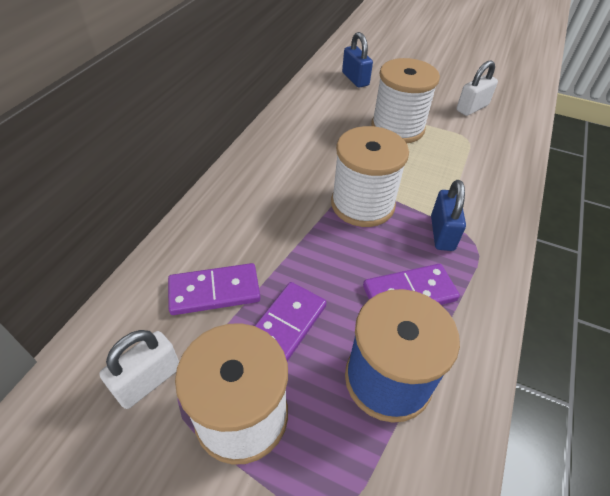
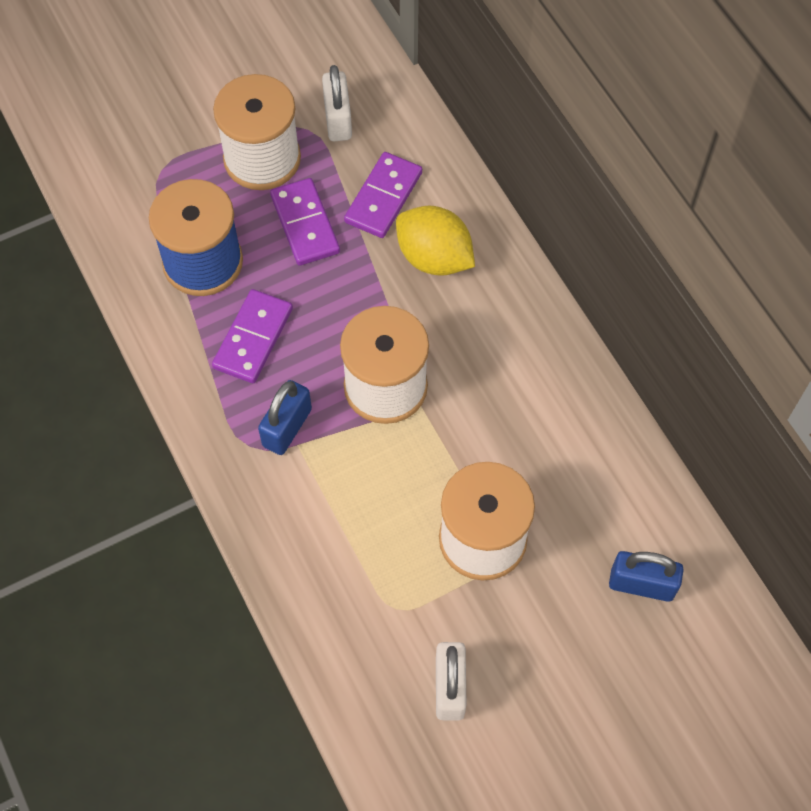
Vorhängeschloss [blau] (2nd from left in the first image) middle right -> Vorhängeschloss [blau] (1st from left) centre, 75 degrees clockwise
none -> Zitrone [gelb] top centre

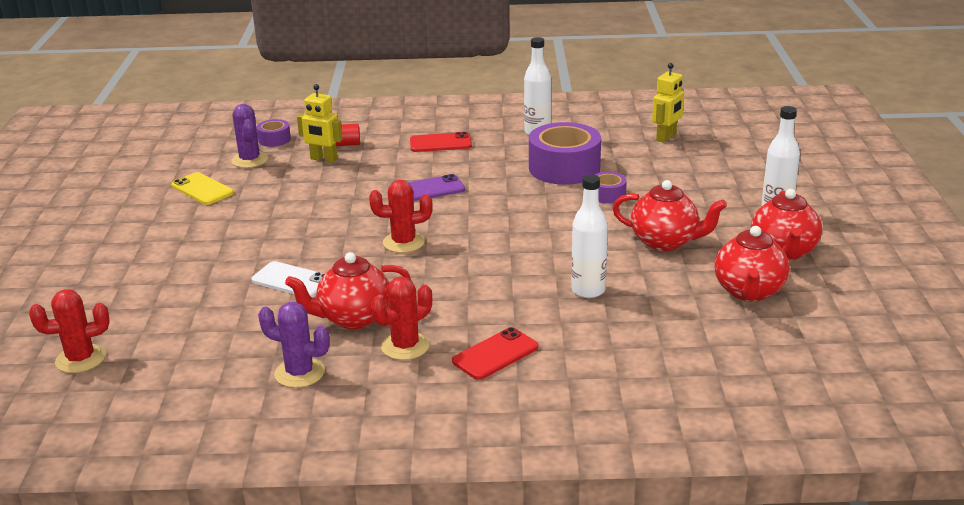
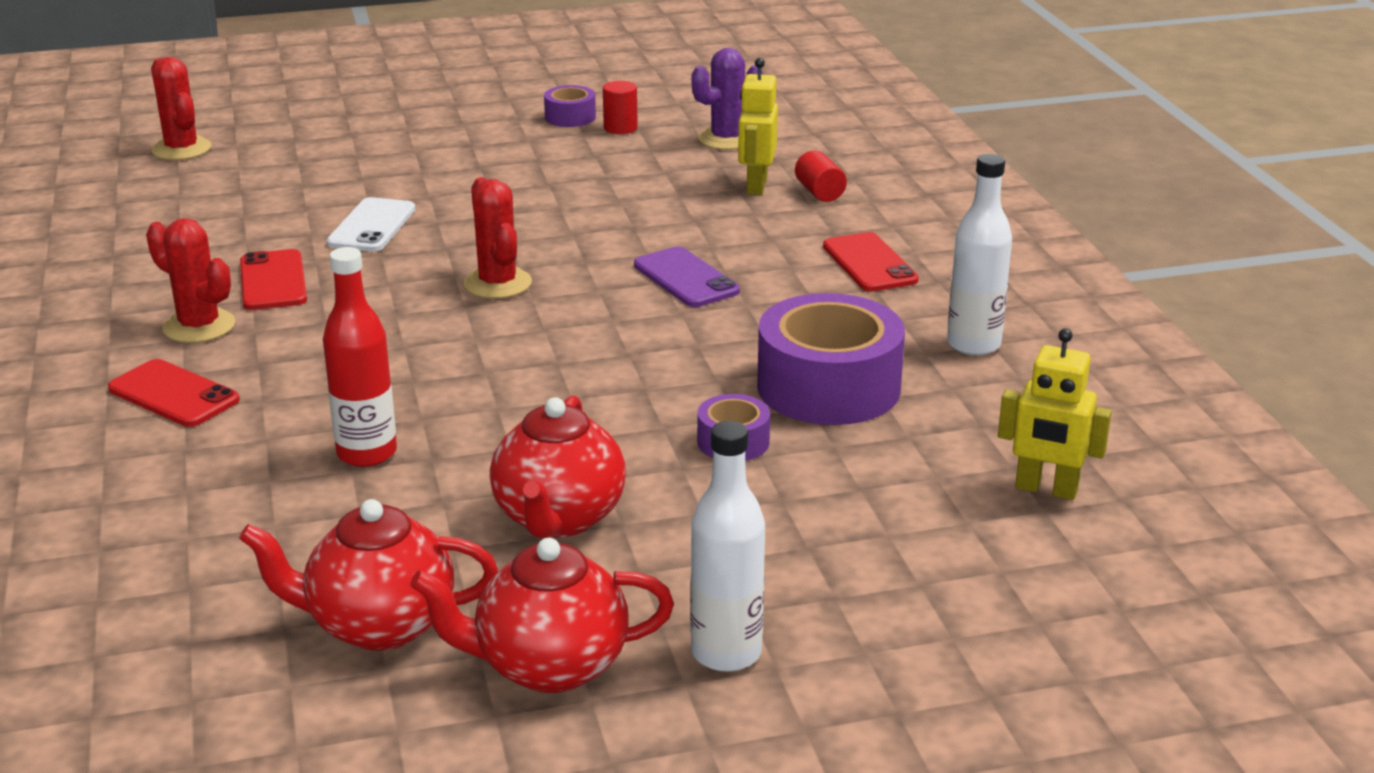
Klebeband [lila] (1st from left) top left -> Klebeband [lila] (1st from left) top centre, move
Handy [gelb] middle left -> Vollzylinder [rot] (1st from left) top centre
Flasche [weiß] (2nd from left) centre -> Flasche [rot] middle left
Teekanne [rot] (1st from left) centre -> Handy [rot] (2nd from left) middle left
Kaktus [lila] (2nd from left) bottom left -> none

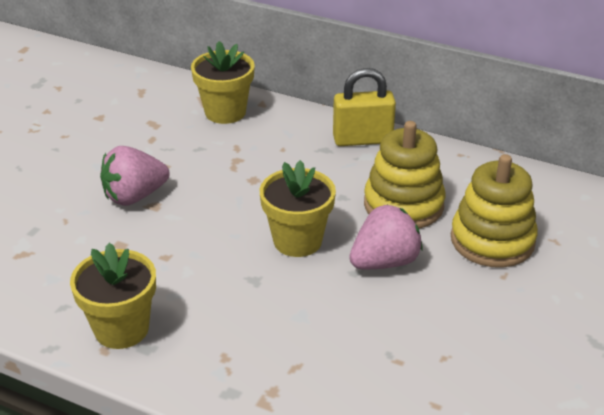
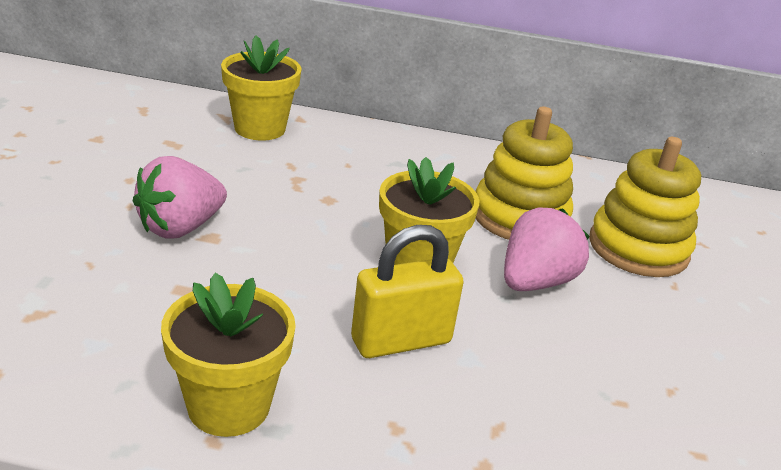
Vorhängeschloss [gelb] top centre -> Vorhängeschloss [gelb] centre, move

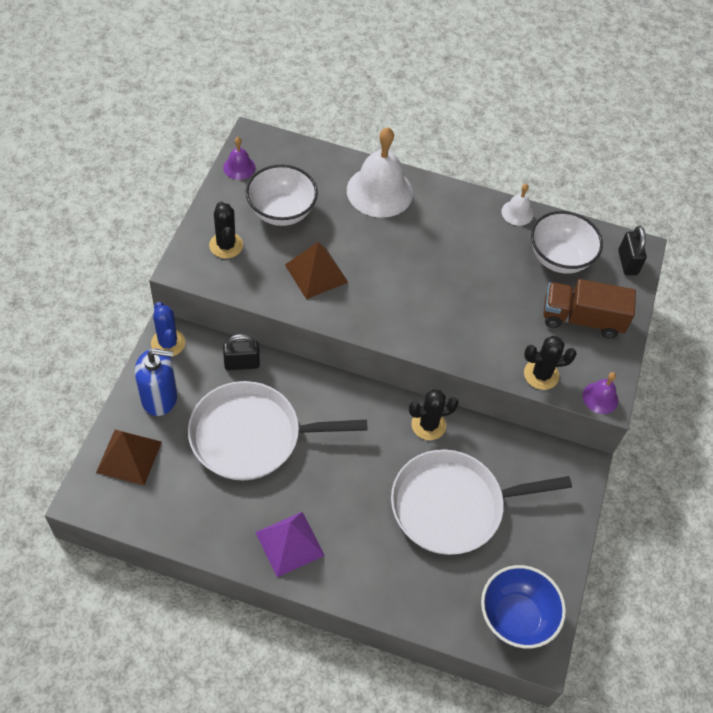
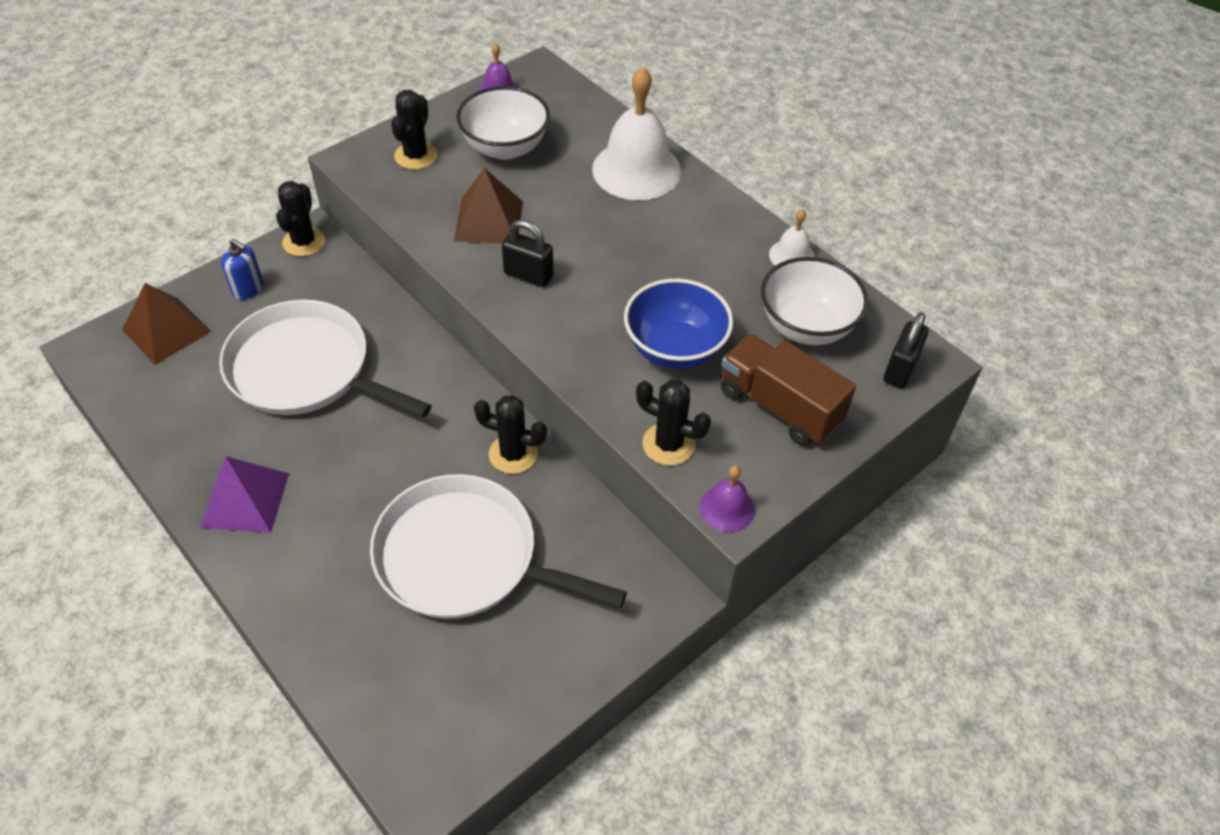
Kaktus [blau] middle left -> Kaktus [schwarz] (1st from left) top left
Vorhängeschloss [schwarz] (1st from left) centre -> Vorhängeschloss [schwarz] (1st from left) top centre, move
Seifenspender [blau] middle left -> Seifenspender [blau] top left, x0.62
Schüssel [blau] bottom right -> Schüssel [blau] centre, move

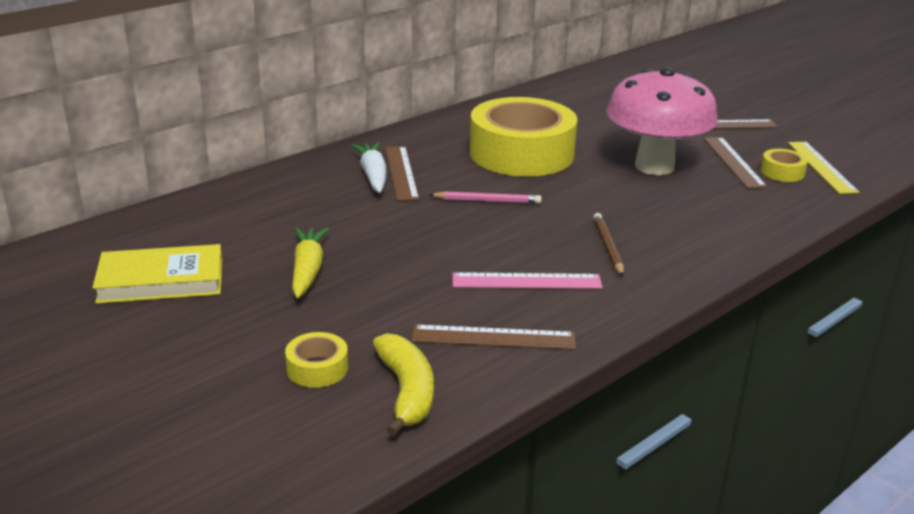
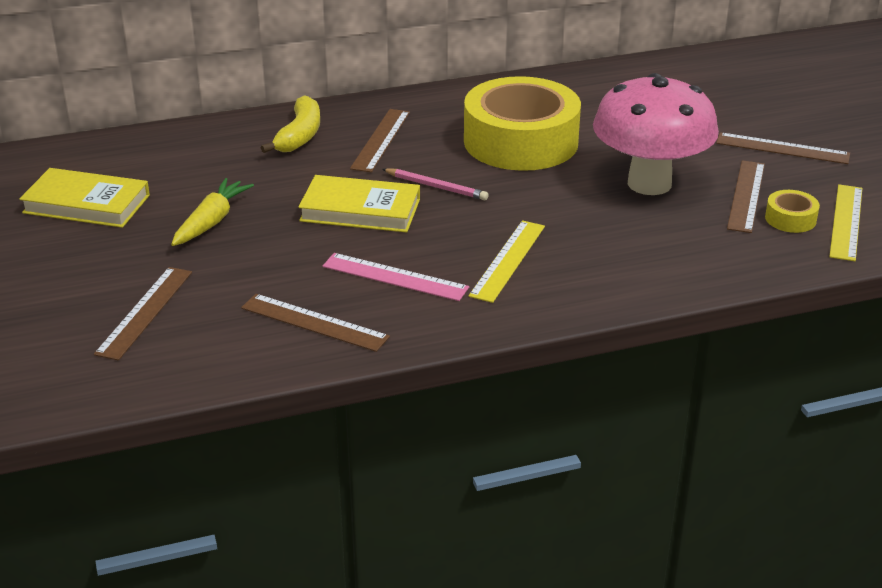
Karotte [weiß] top centre -> none
Bleistift [braun] centre -> Lineal [gelb] (1st from left) centre
Klebeband [gelb] (1st from left) bottom centre -> Lineal [braun] (1st from left) middle left
Banane [gelb] bottom centre -> Banane [gelb] top left, move
none -> Buch [gelb] (2nd from left) centre

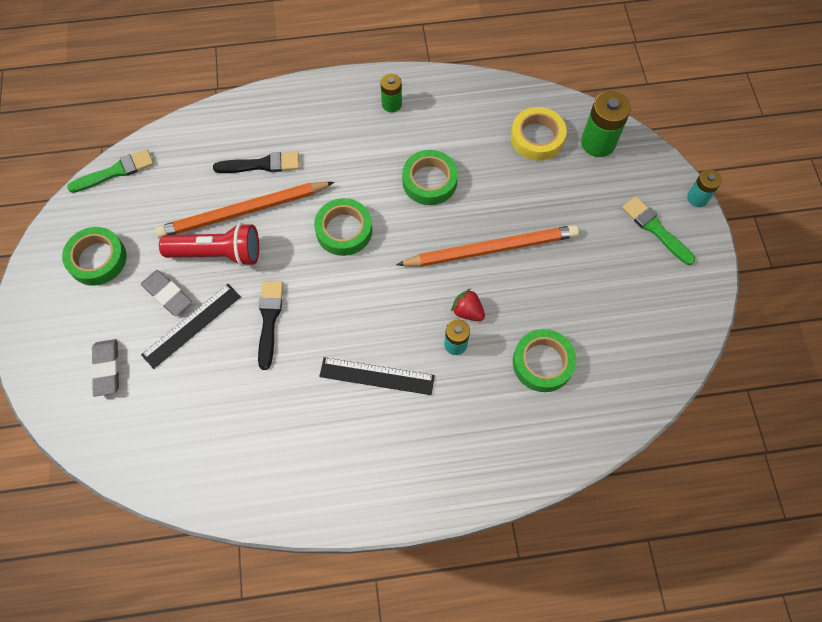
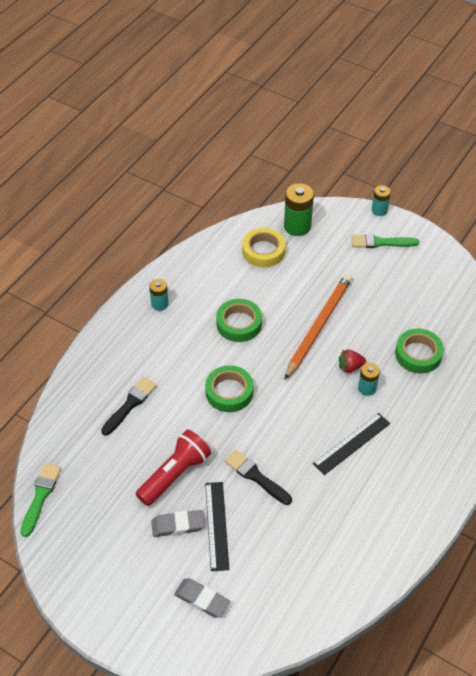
Batterie [grün] (1st from left) top centre -> Batterie [türkis] (1st from left) centre
Bleistift [orange] (1st from left) middle left -> none
Klebeband [grün] (1st from left) middle left -> none

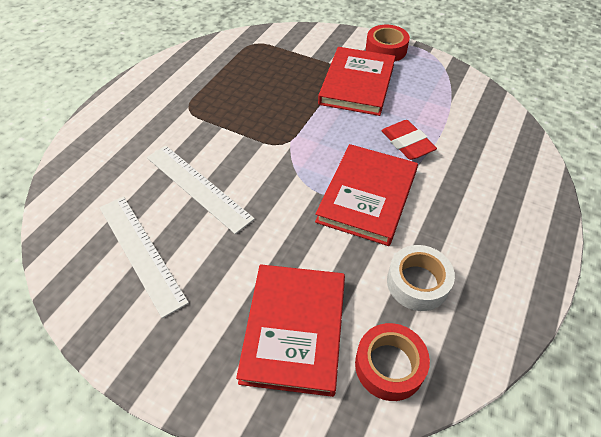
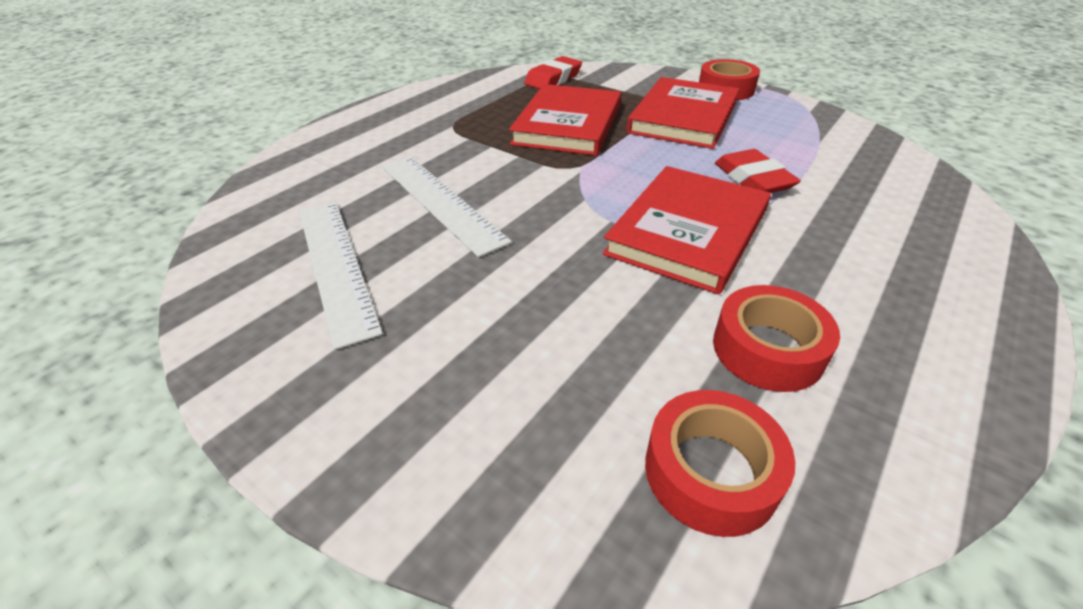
Klebeband [weiß] middle right -> Klebeband [rot] (3rd from left) middle right
Buch [rot] (1st from left) bottom centre -> Buch [rot] (1st from left) top centre, move
none -> Radiergummi [rot] (1st from left) top centre

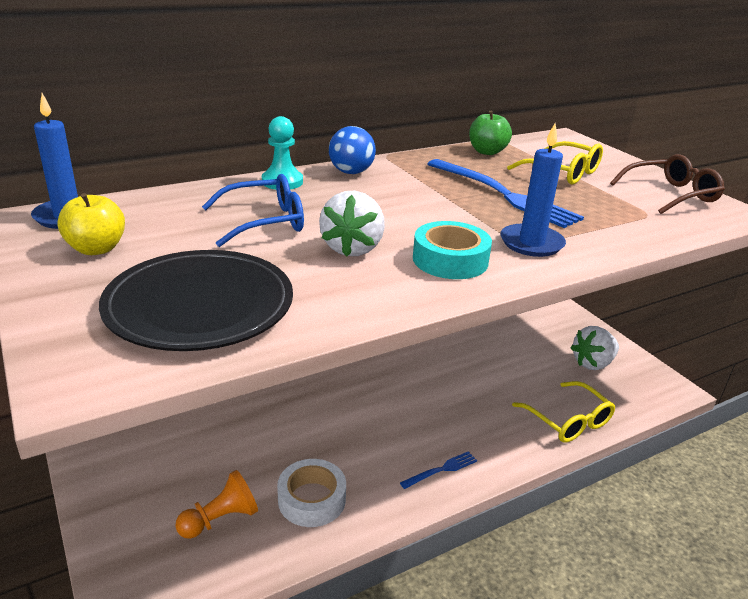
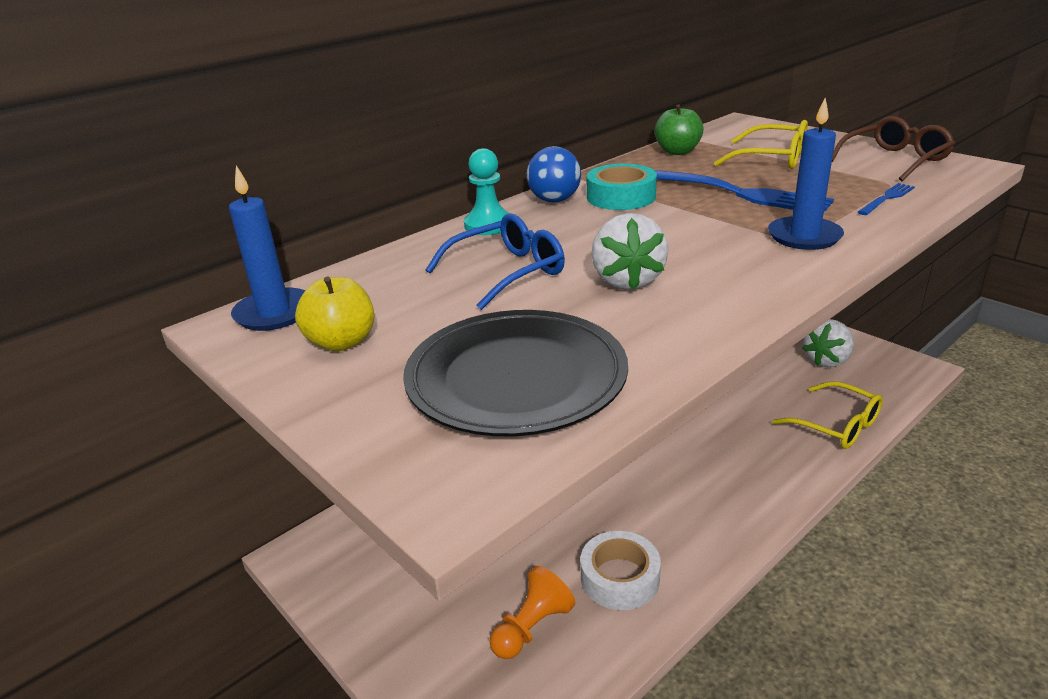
Klebeband [türkis] centre -> Klebeband [türkis] top centre, move
Gabel [blau] (1st from left in the first image) bottom centre -> Gabel [blau] (2nd from left) top right, move

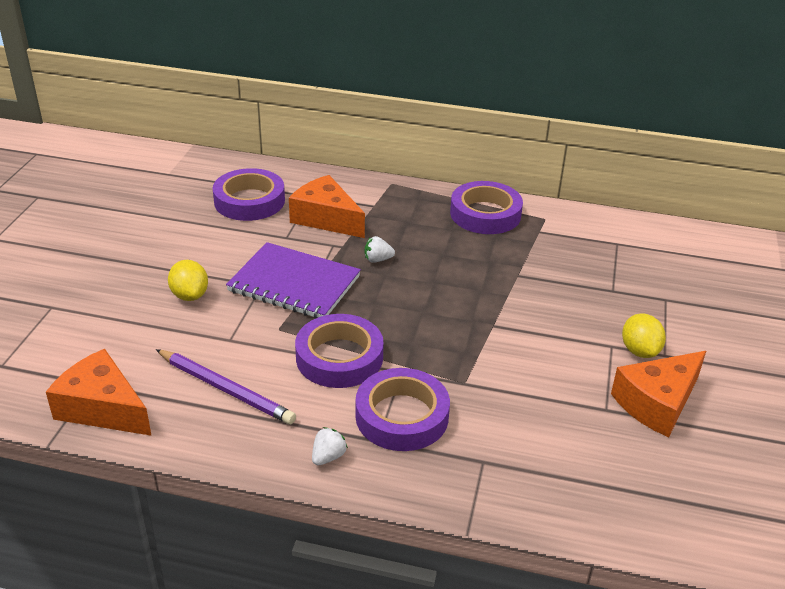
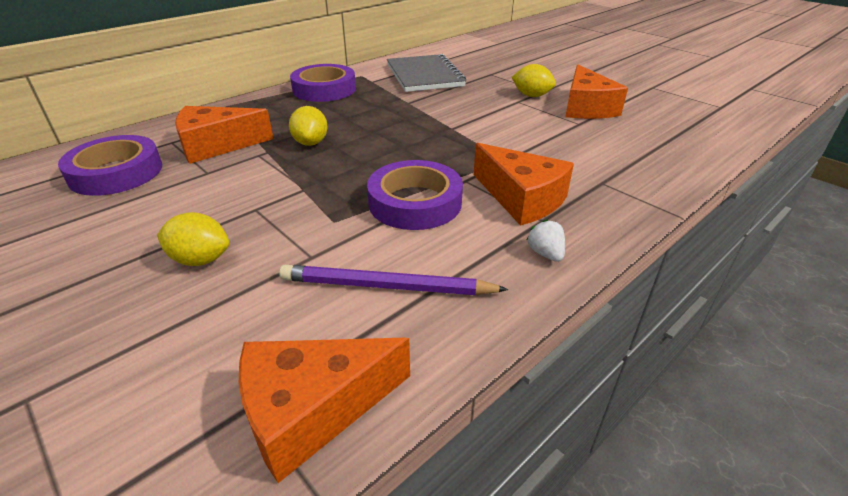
Erdbeere [weiß] (2nd from left) centre -> Zitrone [gelb] (2nd from left) top centre
Notizbuch [lila] centre -> none
Bleistift [lila] middle left -> Bleistift [lila] centre, 150 degrees counterclockwise
Klebeband [lila] (3rd from left) bottom centre -> Käse [orange] (3rd from left) centre
none -> Notizbuch [grau] top centre

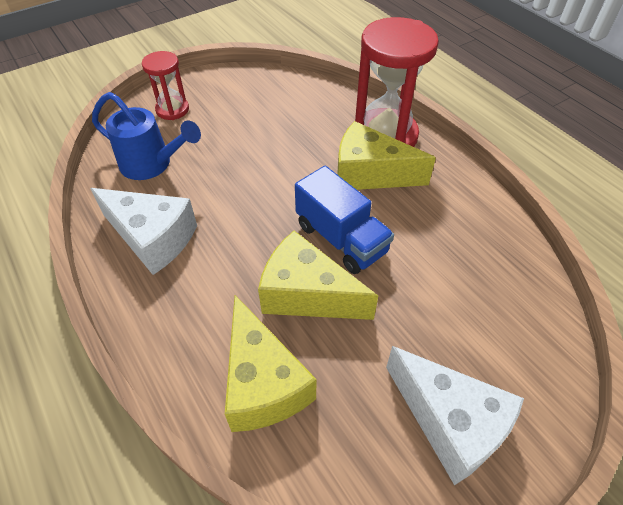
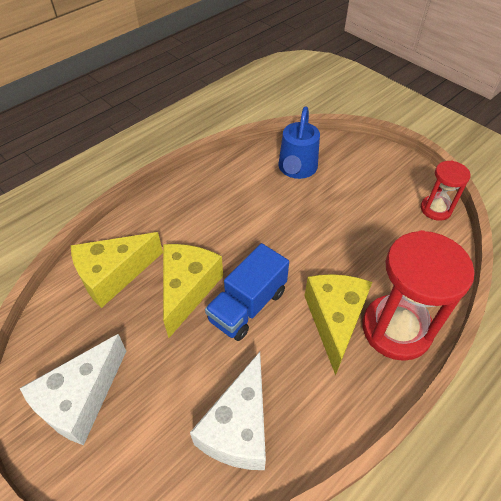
Sanduhr [rot] (1st from left in the first image) top left -> Sanduhr [rot] (2nd from left) middle right, move
Käse [weiß] (1st from left in the first image) middle left -> Käse [weiß] (2nd from left) bottom centre, move

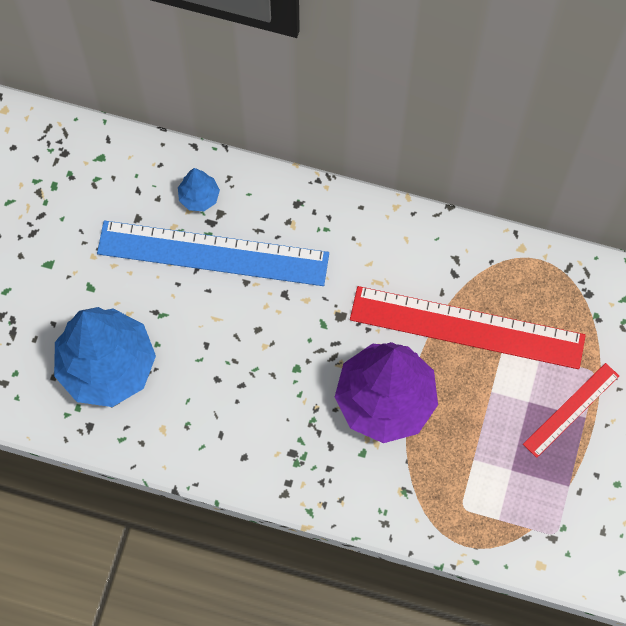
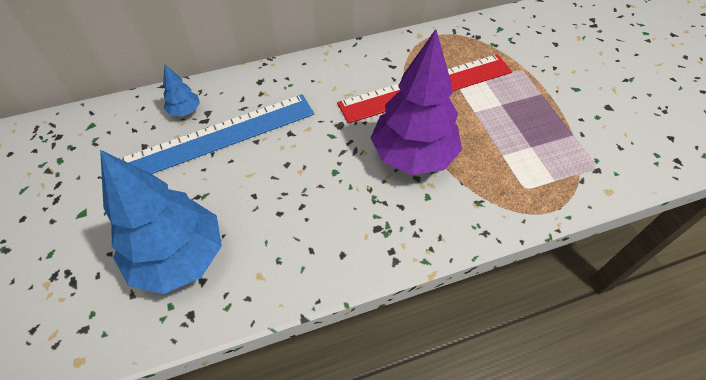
Lineal [rot] (2nd from left) middle right -> none

